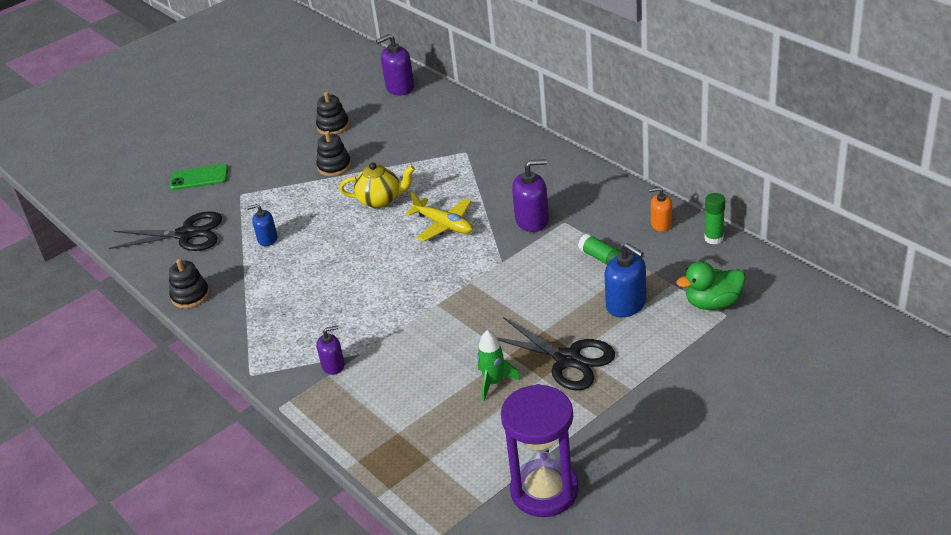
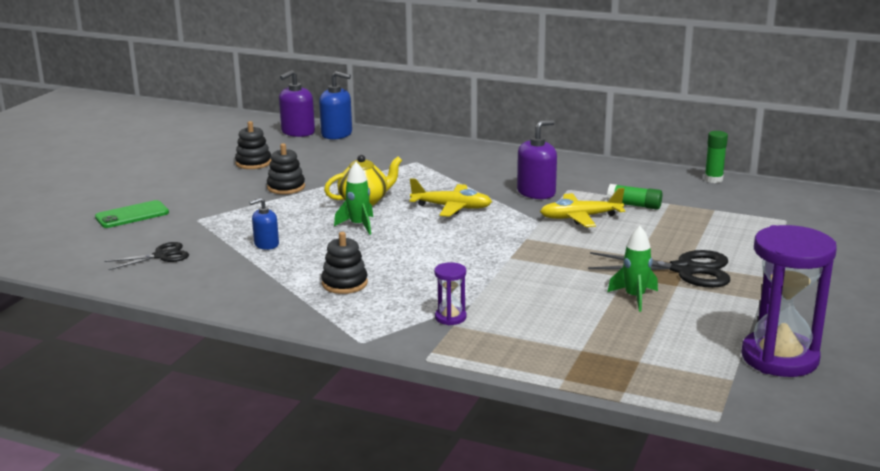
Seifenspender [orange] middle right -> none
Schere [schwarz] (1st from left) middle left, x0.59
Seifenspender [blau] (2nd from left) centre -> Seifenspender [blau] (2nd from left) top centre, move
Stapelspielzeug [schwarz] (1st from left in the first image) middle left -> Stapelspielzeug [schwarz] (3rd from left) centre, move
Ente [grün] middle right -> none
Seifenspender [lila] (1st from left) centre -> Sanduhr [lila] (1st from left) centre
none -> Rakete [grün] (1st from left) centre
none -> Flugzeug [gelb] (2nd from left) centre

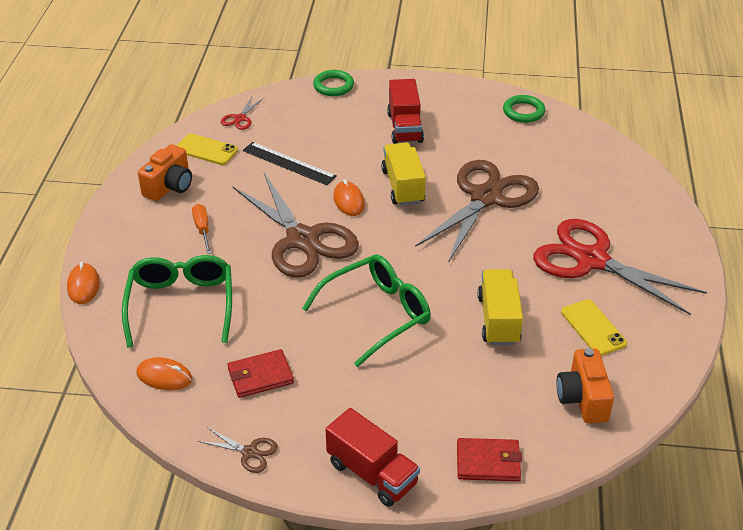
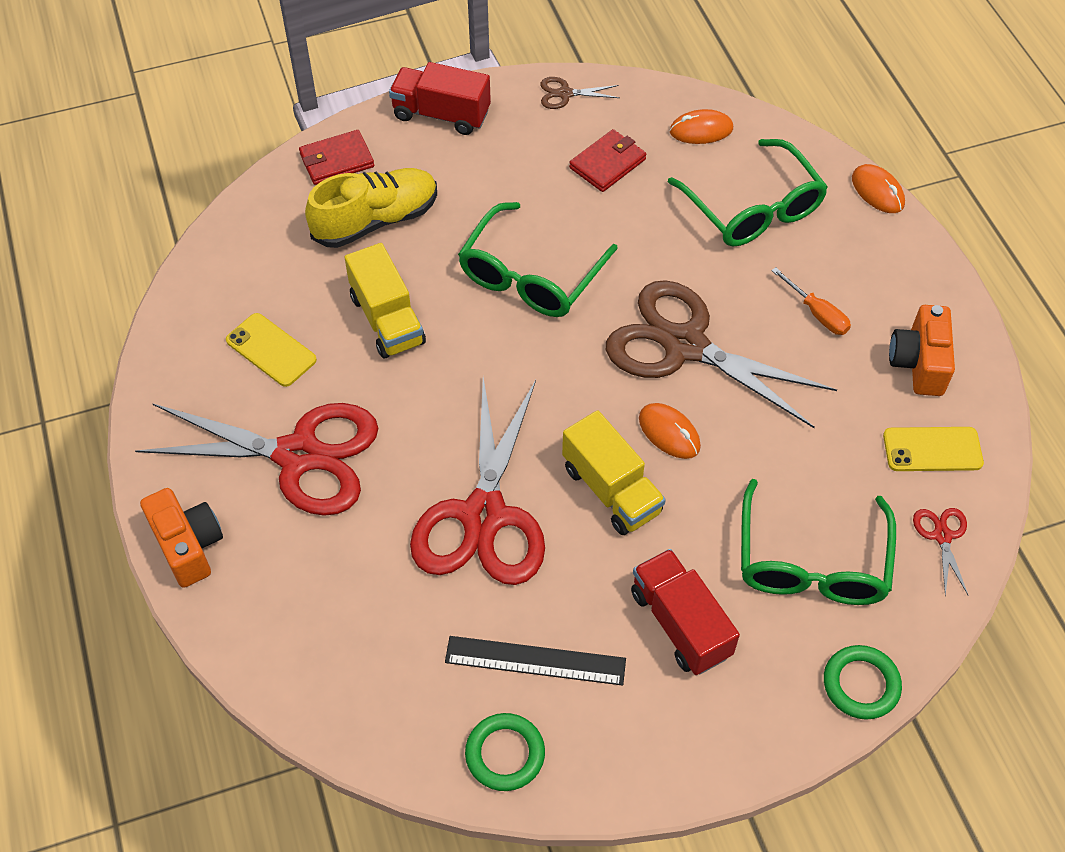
Lineal [schwarz] top centre -> Lineal [schwarz] bottom centre, move
Schere [braun] (3rd from left) centre -> Schere [rot] (2nd from left) centre
Kamera [orange] (2nd from left in the first image) bottom right -> Kamera [orange] (1st from left) middle left, move
none -> Schuh [gelb] top centre
none -> Brille [grün] (3rd from left) middle right

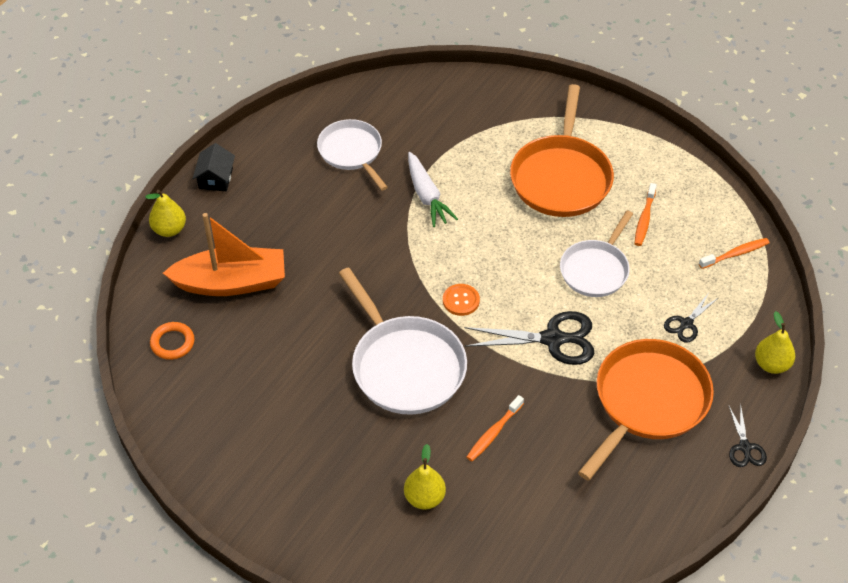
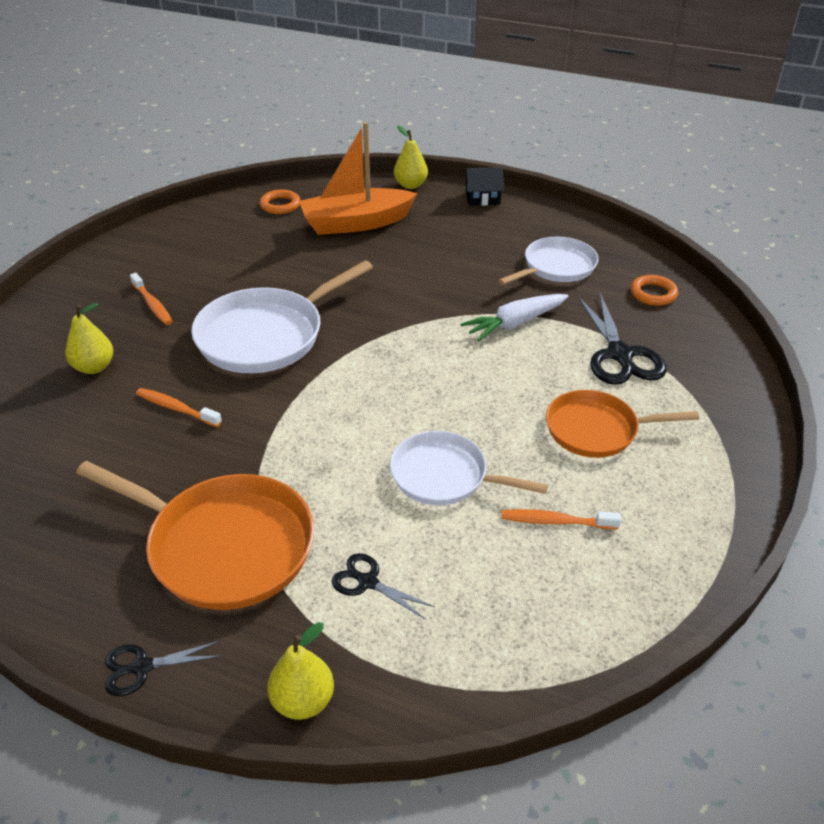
Pfanne [orange] (1st from left in the first image) top centre -> Pfanne [orange] (2nd from left) middle right, x0.64
Boot [orange] middle left -> Boot [orange] top centre, 90 degrees clockwise
Zahnbürste [orange] (3rd from left in the first image) middle right -> Zahnbürste [orange] (1st from left) middle left, move
Knopf [orange] centre -> none
Schere [schwarz] (1st from left in the first image) centre -> Schere [schwarz] (3rd from left) middle right, move
none -> Ring [orange] (2nd from left) middle right

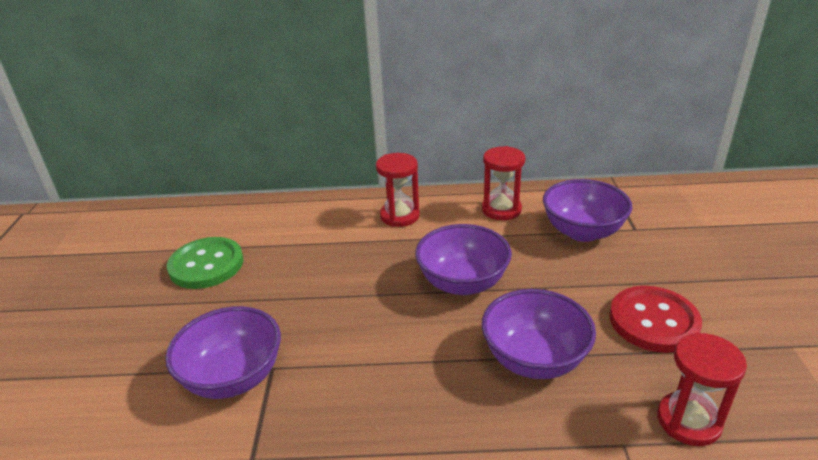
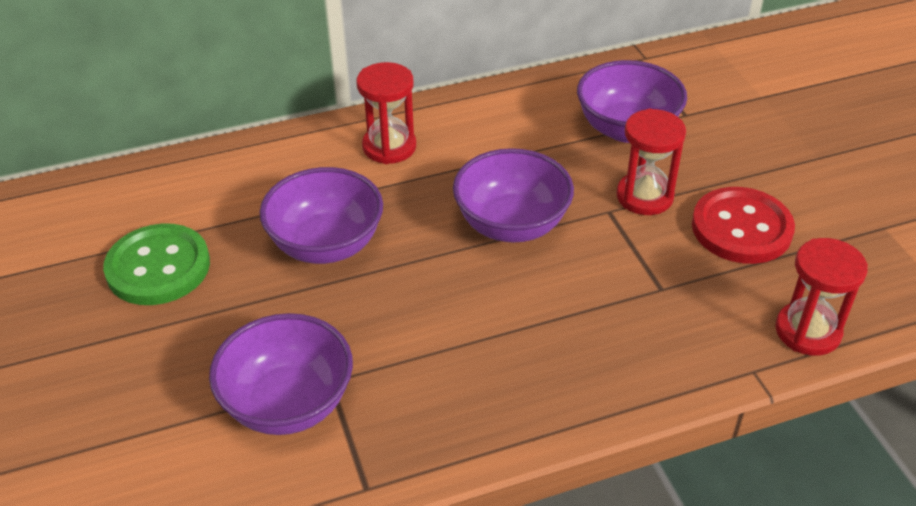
Sanduhr [rot] (2nd from left) centre -> Sanduhr [rot] (2nd from left) top right, move
Schüssel [lila] (3rd from left in the first image) bottom centre -> Schüssel [lila] (2nd from left) centre, move

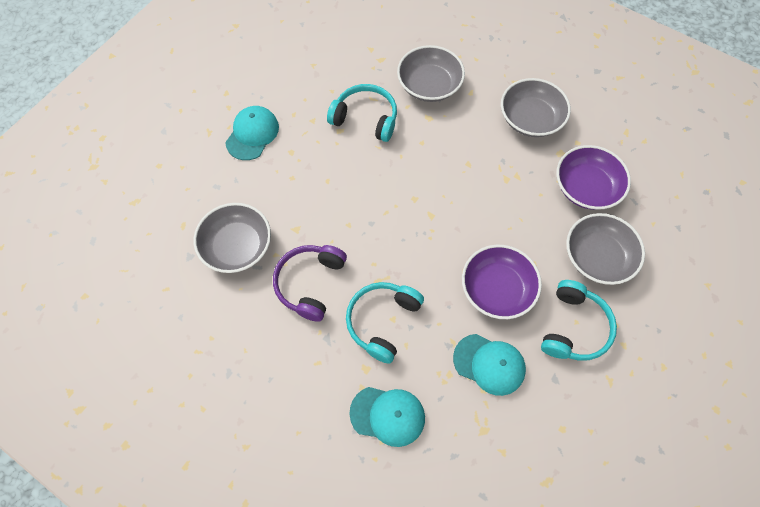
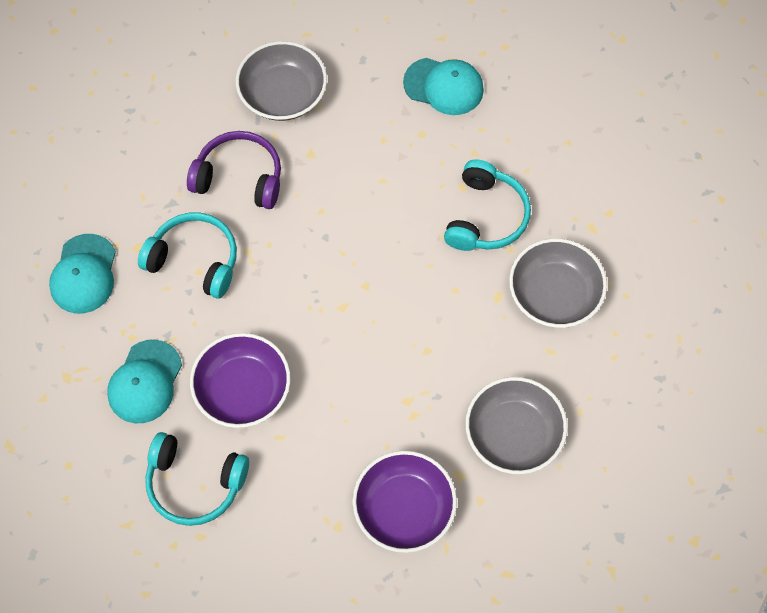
Schüssel [grau] (4th from left) middle right -> none

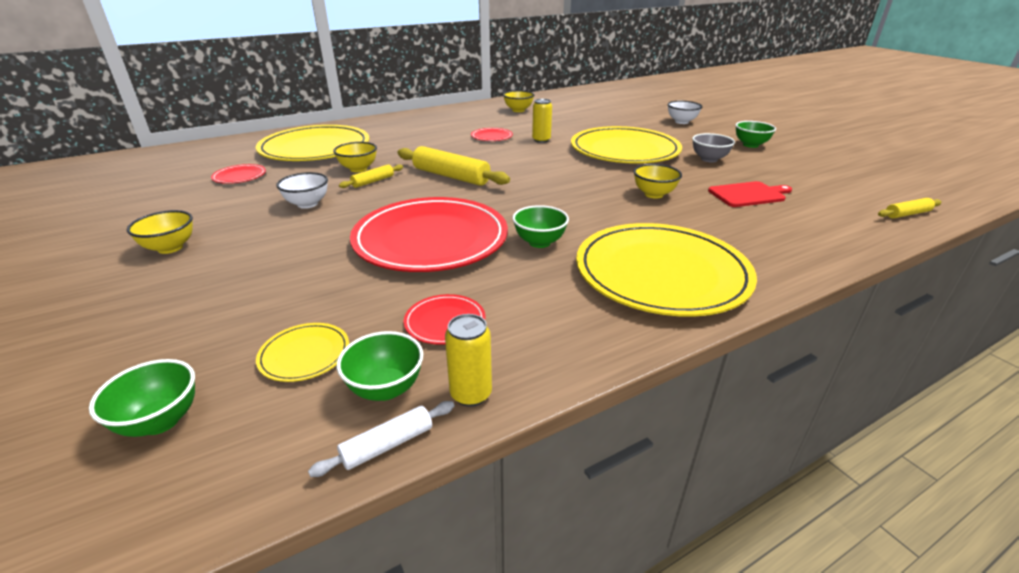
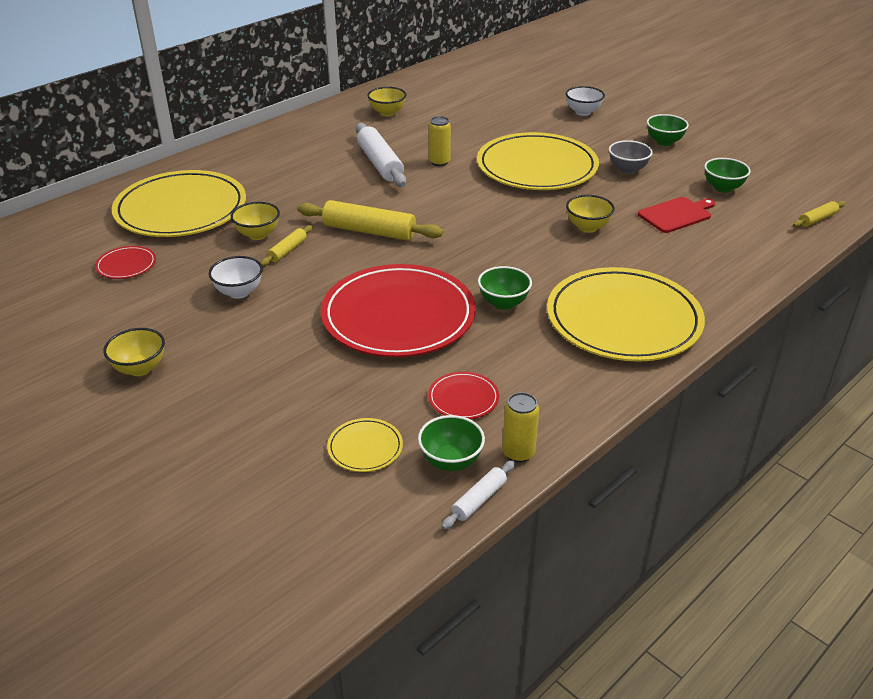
Teller [rot] (4th from left) top centre -> Nudelholz [weiß] (1st from left) top centre
Schüssel [grün] (1st from left in the first image) bottom left -> Schüssel [grün] (4th from left) top right, move

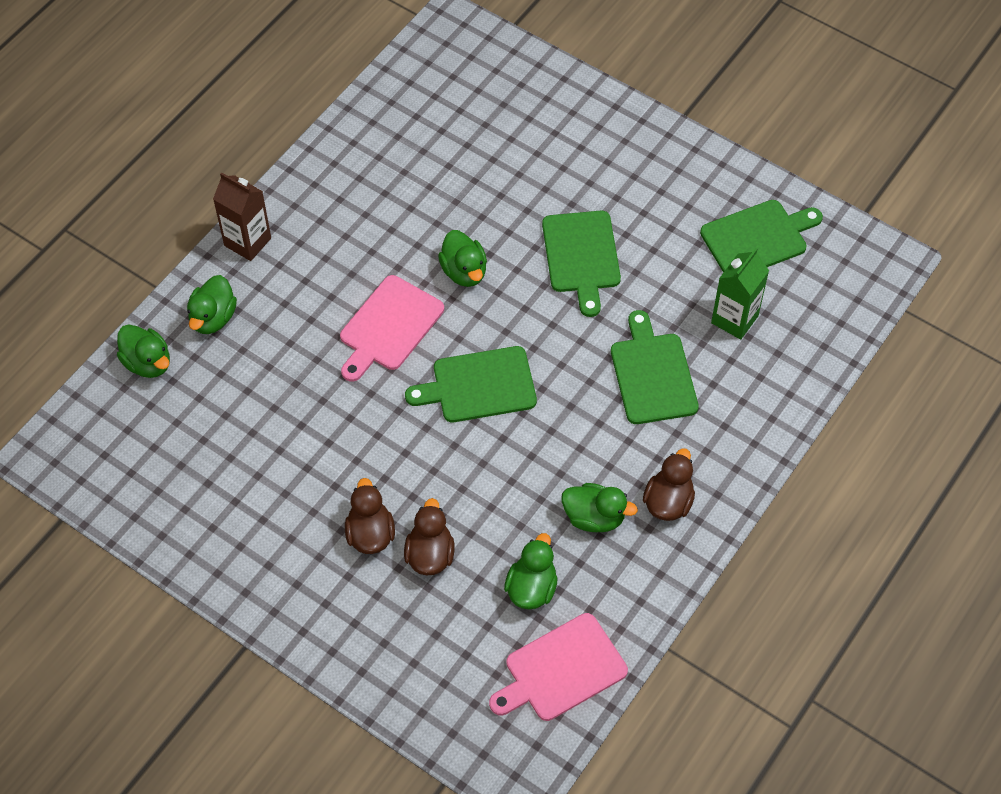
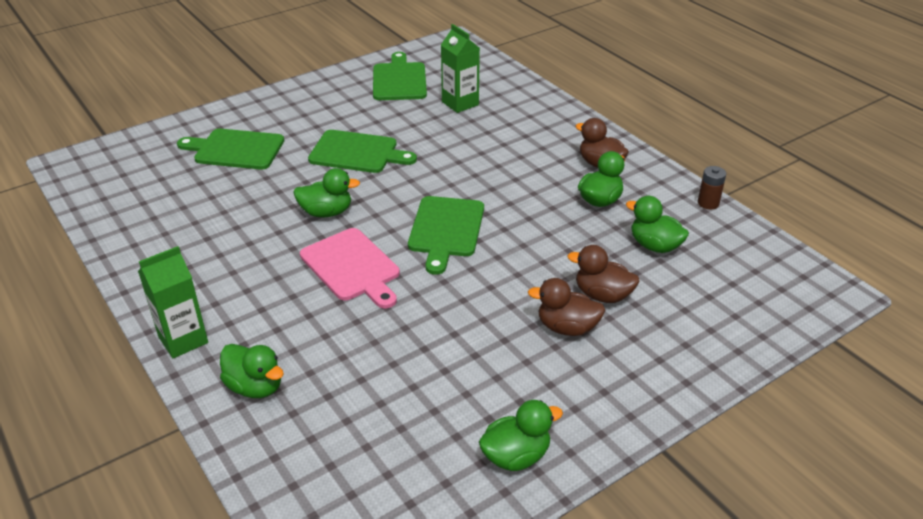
Getränkekarton [braun] top left -> Getränkekarton [grün] (1st from left) middle left
Schneidebrett [grün] (3rd from left in the first image) centre -> Schneidebrett [grün] (1st from left) top left, move
Ente [grün] (1st from left in the first image) middle left -> Ente [grün] (3rd from left) bottom centre, move
Schneidebrett [rosa] (2nd from left) bottom centre -> none
none -> Batterie [braun] middle right

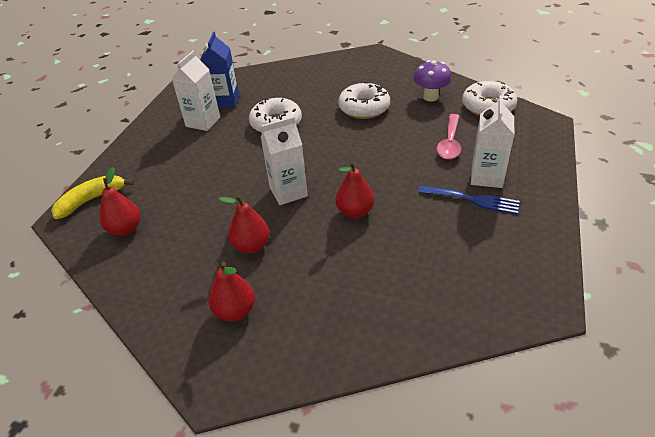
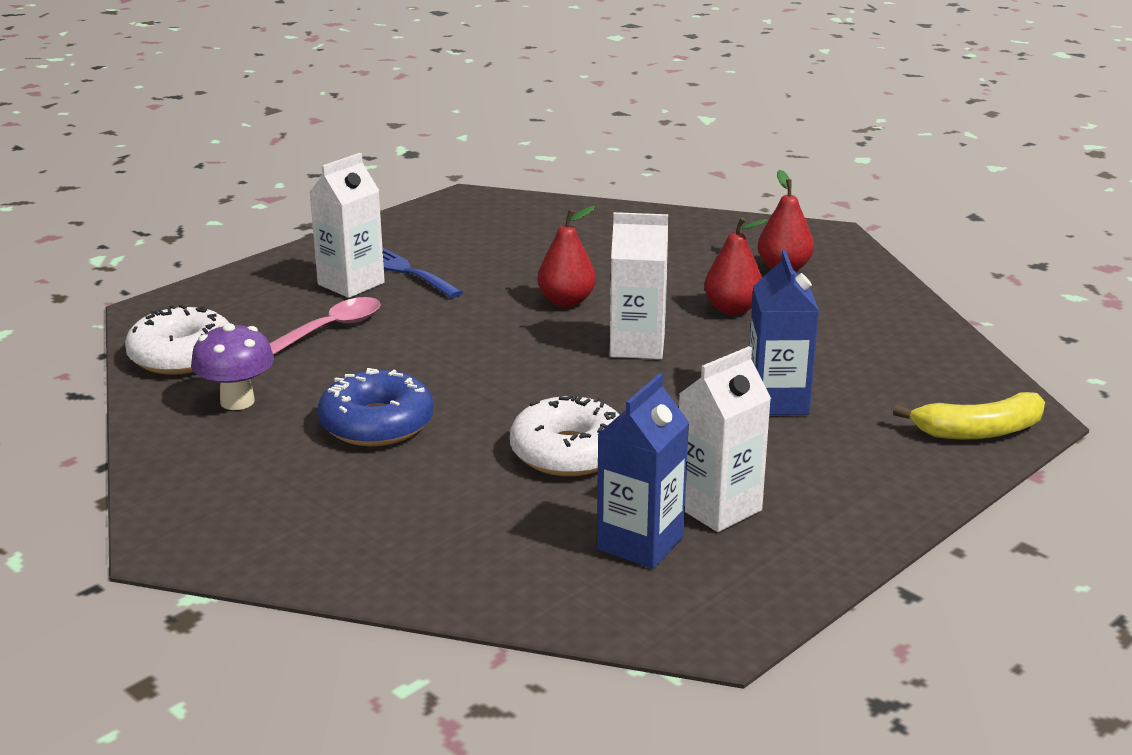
Donut [weiß] (2nd from left) top centre -> Donut [blau] middle left
Birne [rot] (1st from left) middle left -> none
none -> Getränkekarton [blau] (2nd from left) middle right

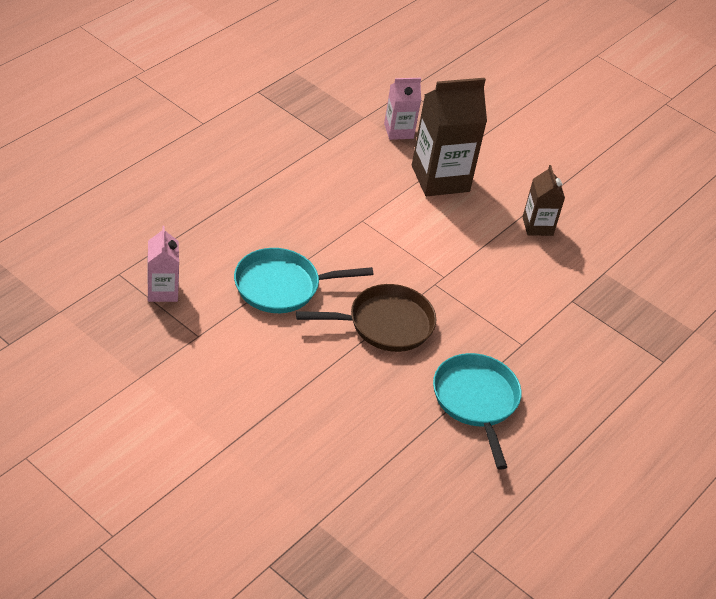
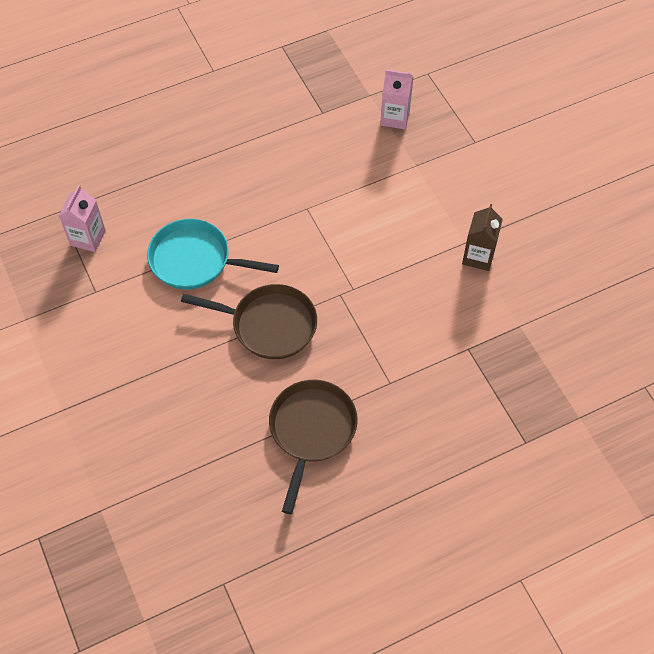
Getränkekarton [braun] (1st from left) top centre -> none
Pfanne [türkis] (2nd from left) bottom centre -> Pfanne [braun] (2nd from left) bottom centre

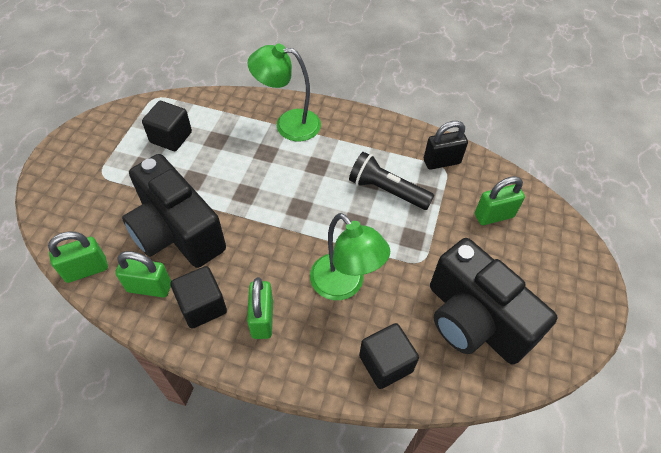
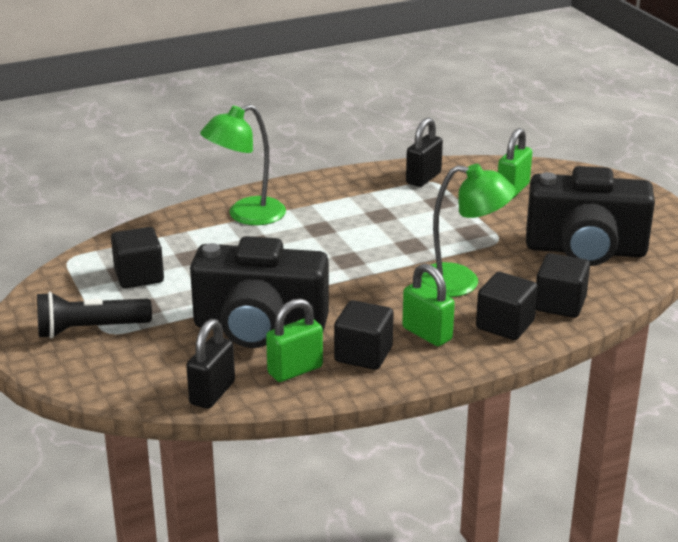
Taschenlampe [schwarz] centre -> Taschenlampe [schwarz] middle left, move
Vorhängeschloss [grün] (1st from left) middle left -> Vorhängeschloss [schwarz] (1st from left) bottom left
none -> Kubus [schwarz] (3rd from left) middle right

